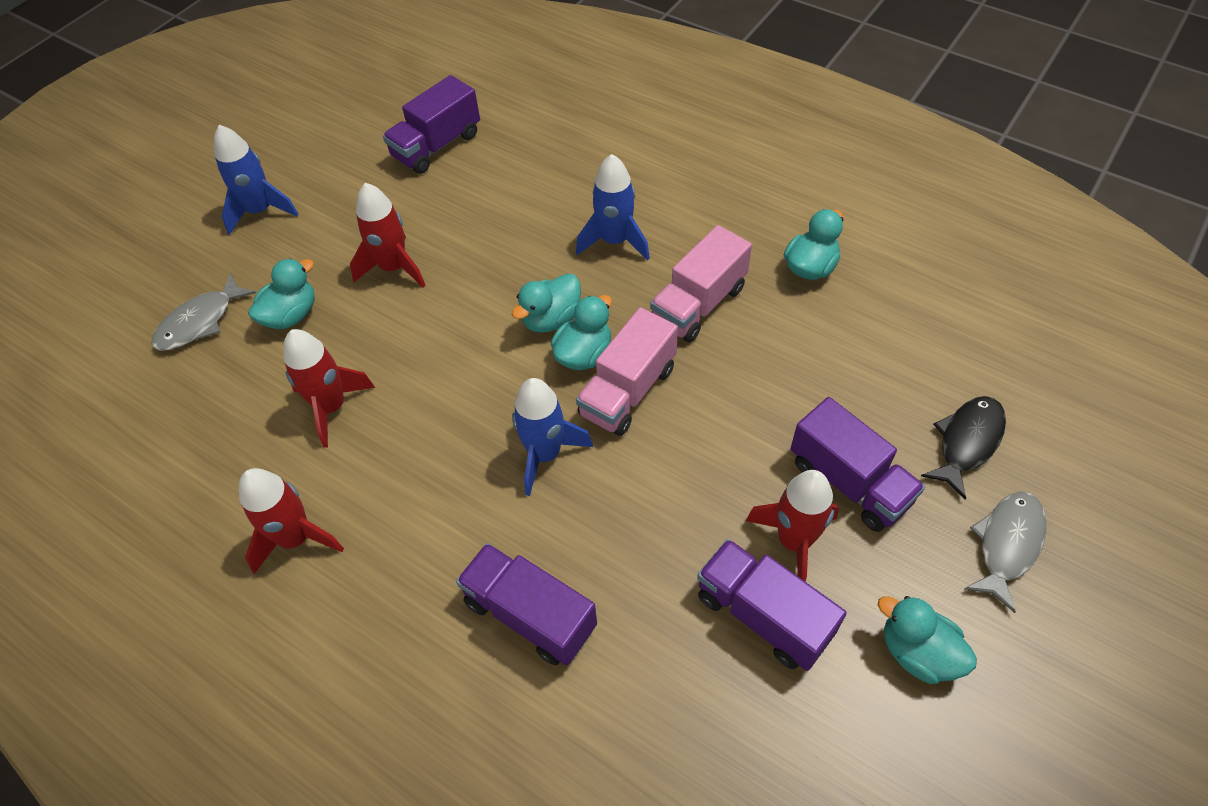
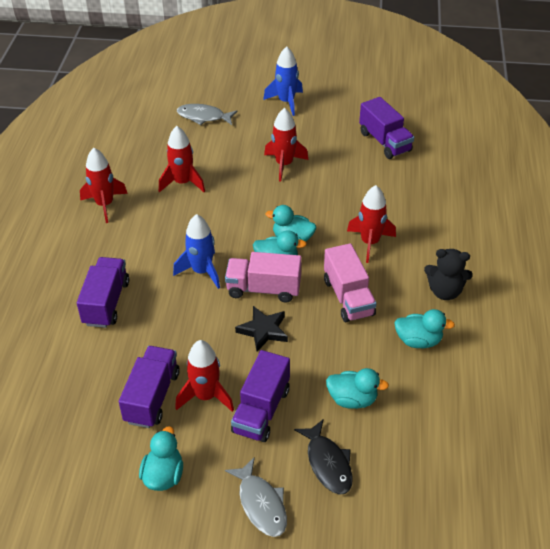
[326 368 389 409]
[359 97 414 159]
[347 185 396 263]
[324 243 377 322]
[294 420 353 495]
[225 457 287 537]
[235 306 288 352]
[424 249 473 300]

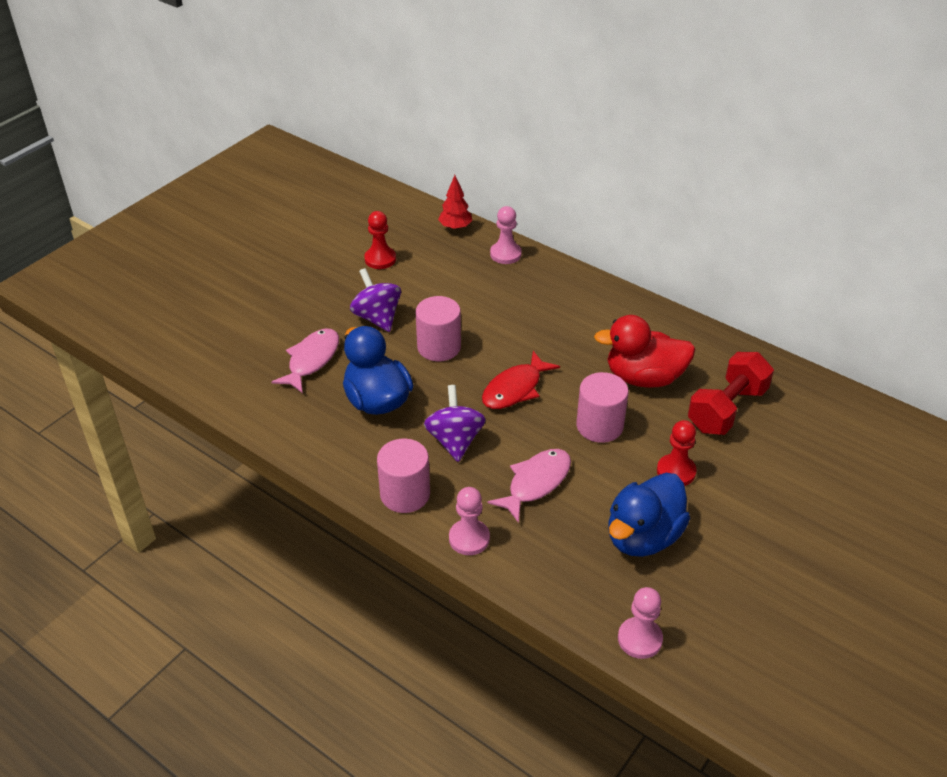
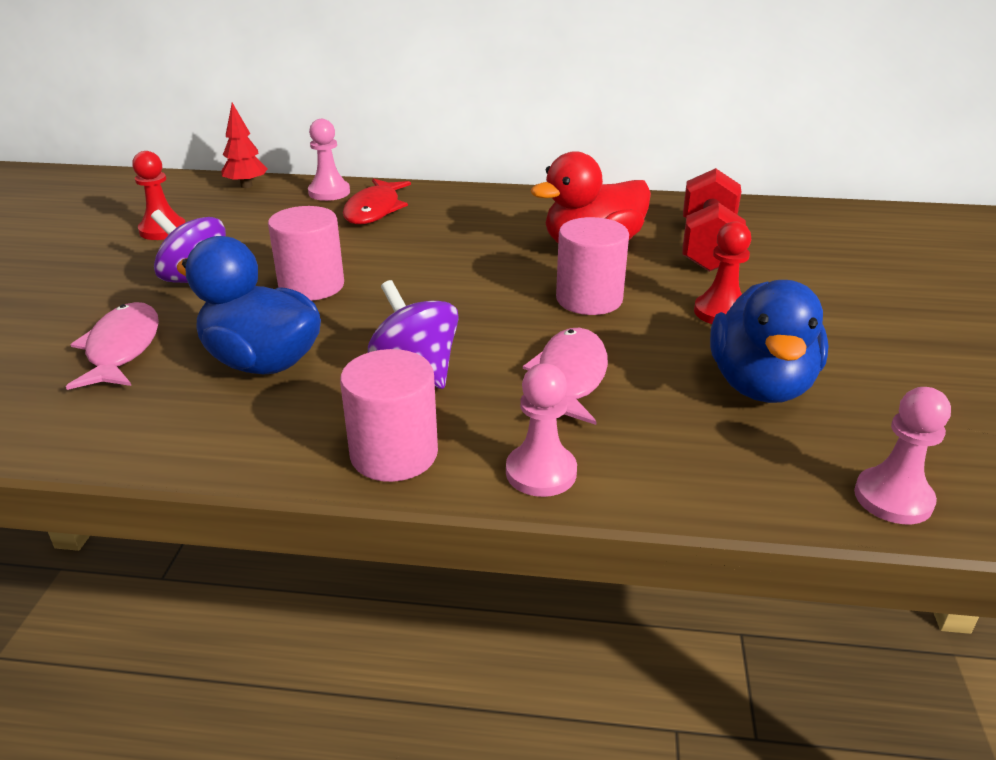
[343 178 411 224]

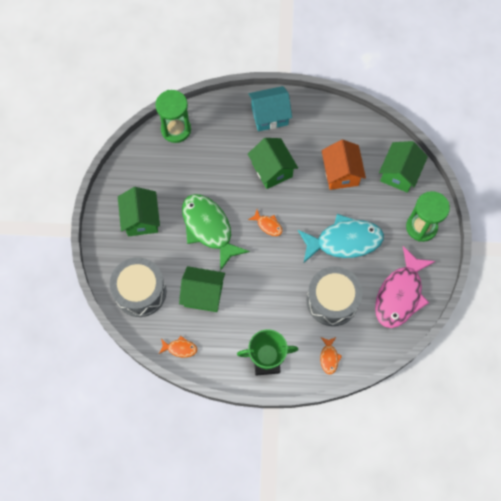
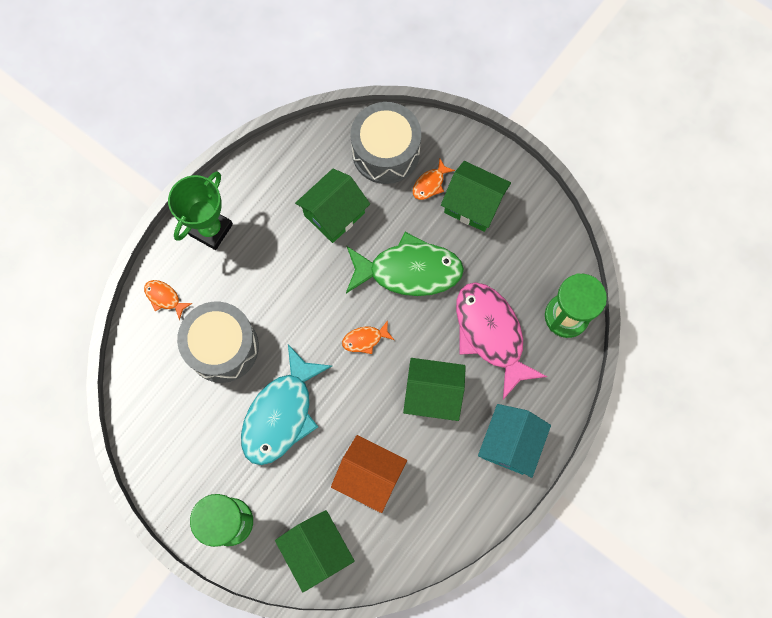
[413 159 455 200]
[456 282 547 399]

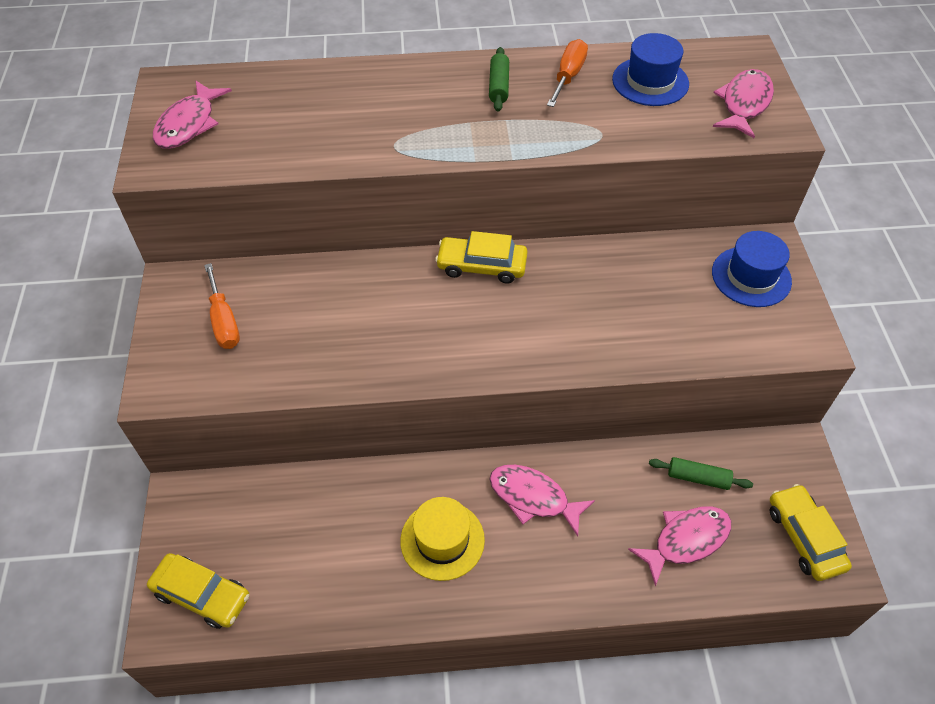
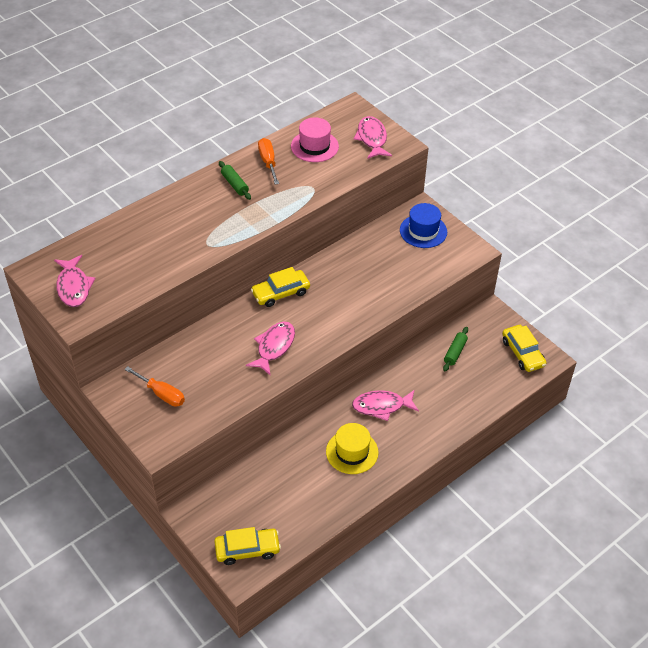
[291 117 339 162]
[246 321 295 376]
[443 327 468 371]
[502 325 547 372]

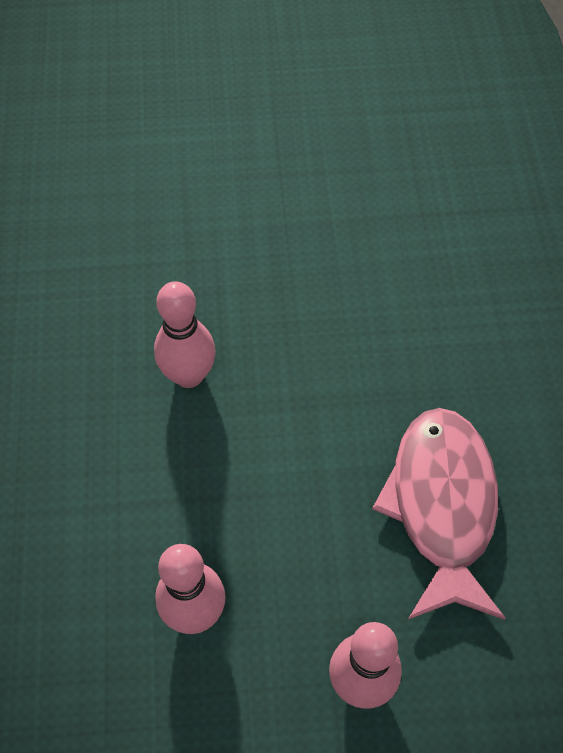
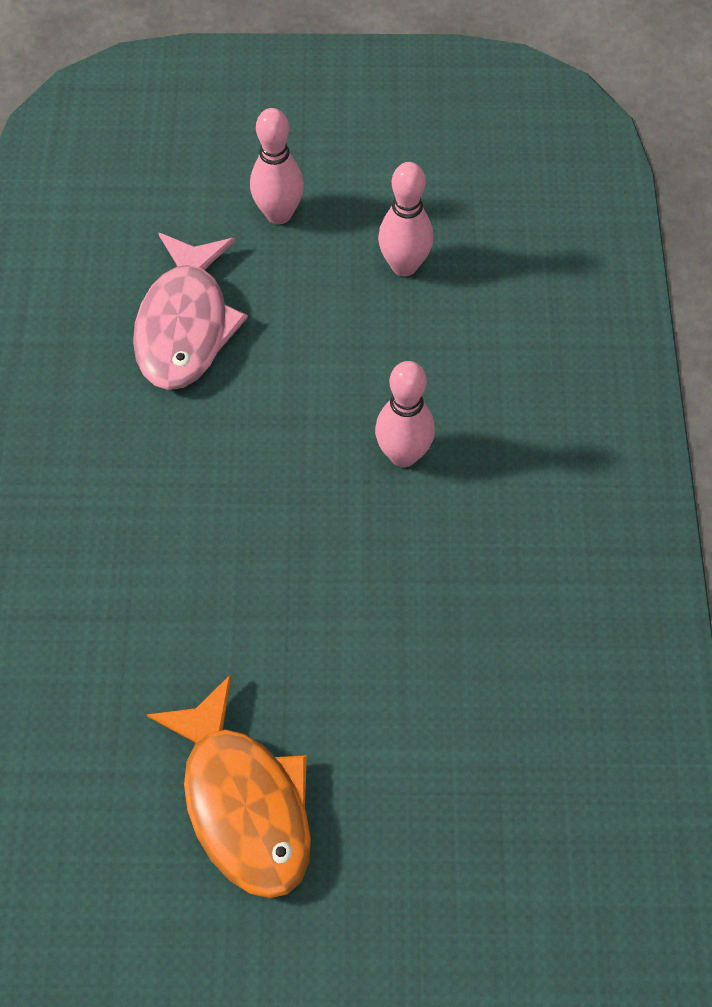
[146 674 311 898]

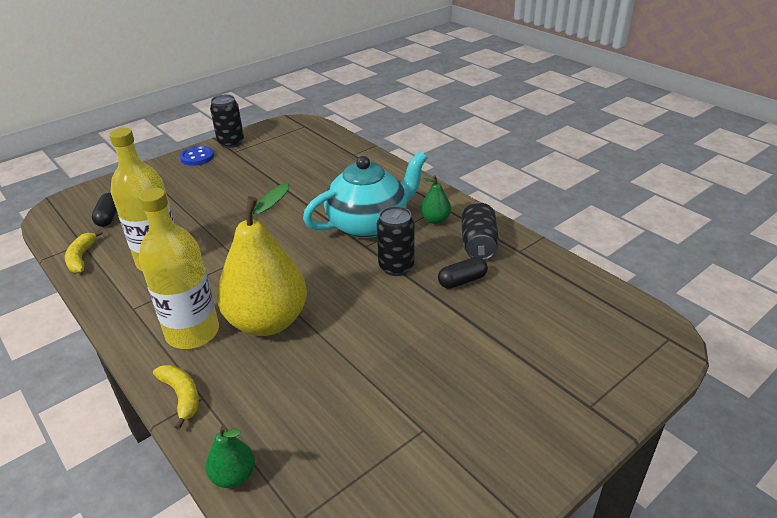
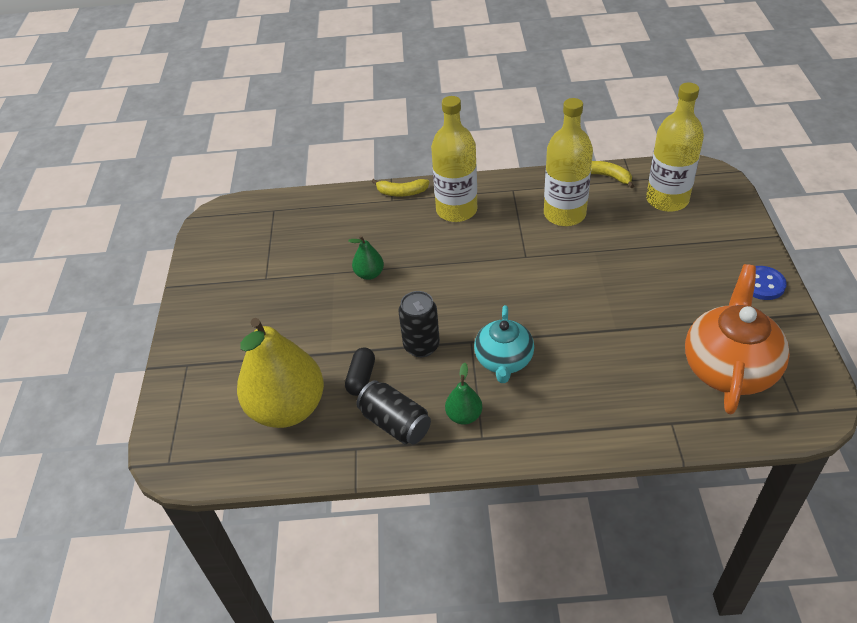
[646 83 704 212]
[348 235 384 280]
[210 94 244 148] (first image)
[237 318 324 428]
[474 305 534 383]
[685 264 790 414]

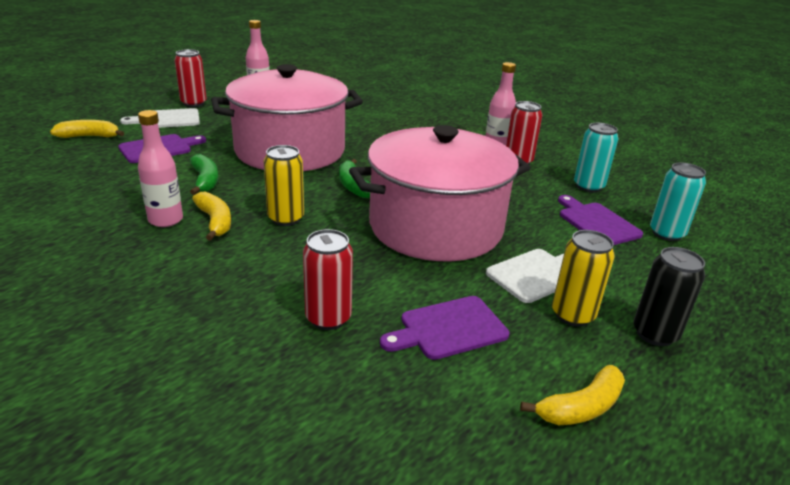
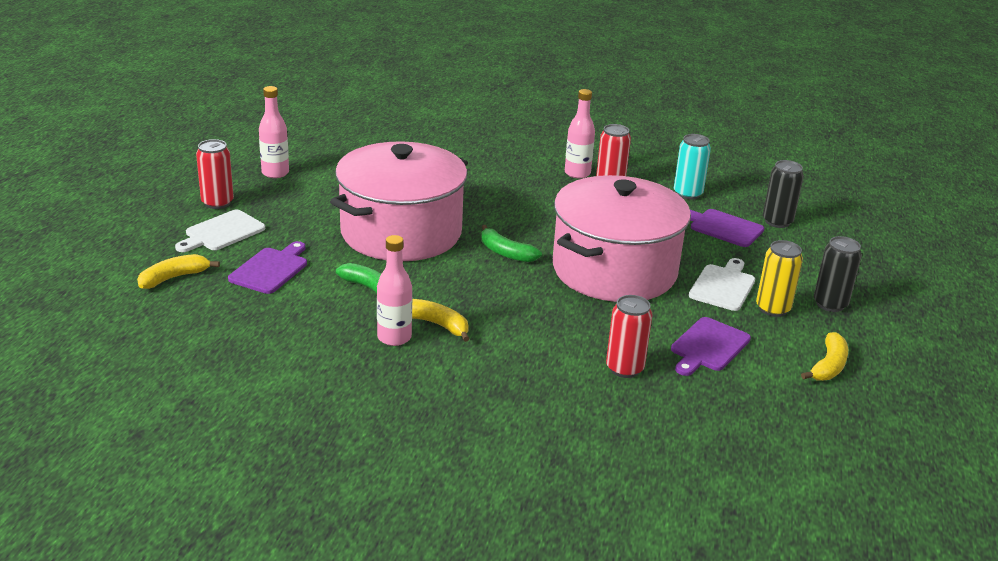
[263 145 304 226] (first image)
[763 160 804 228]

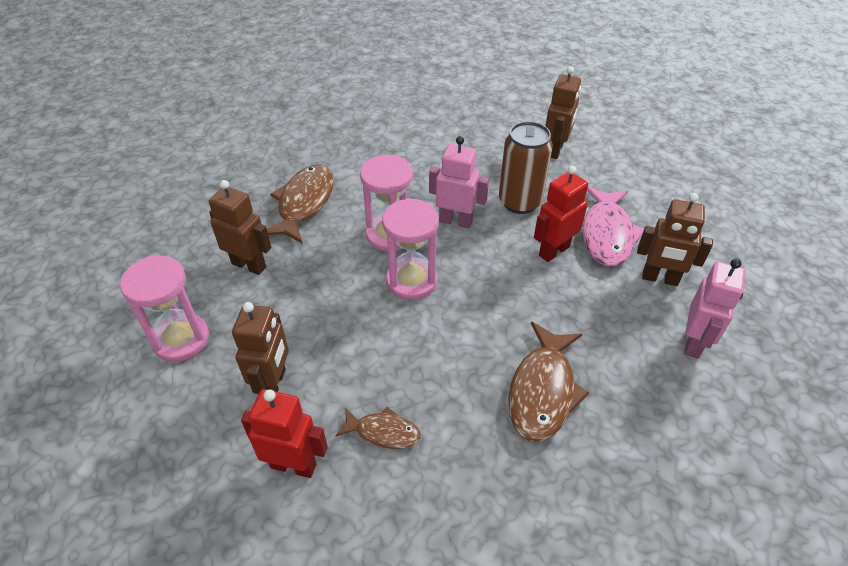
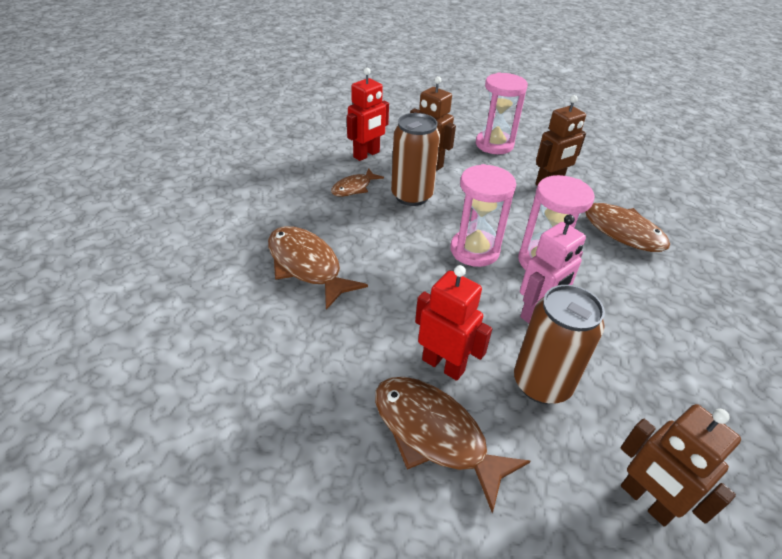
[415 265 492 381]
[375 377 530 513]
[637 193 713 286] (first image)
[684 259 746 359] (first image)
[391 113 440 206]

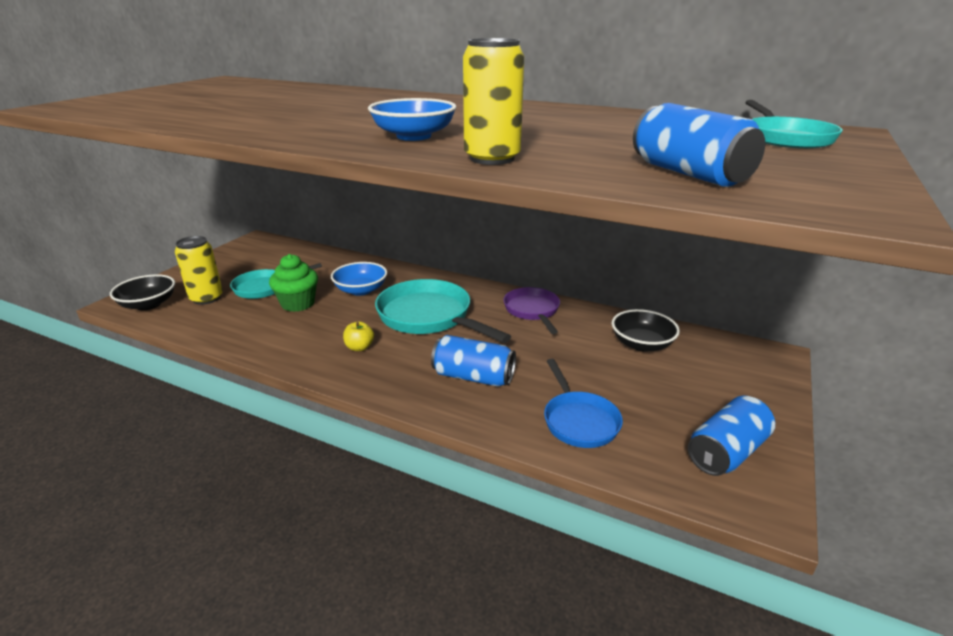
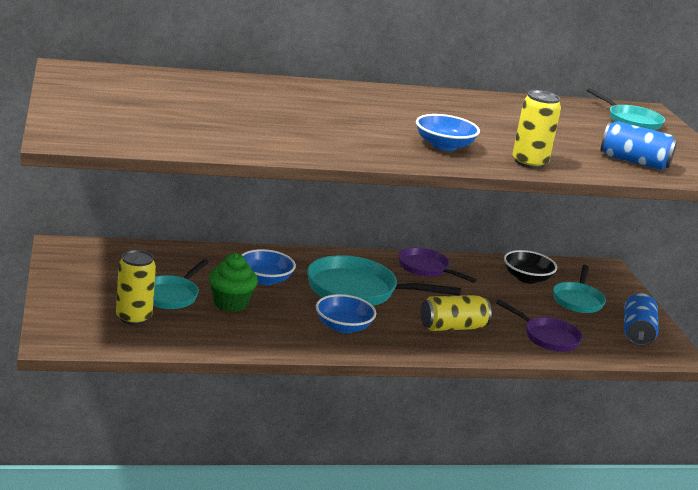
[110 274 175 310] (first image)
[316 294 376 333]
[421 295 491 331]
[496 300 583 352]
[553 265 606 313]

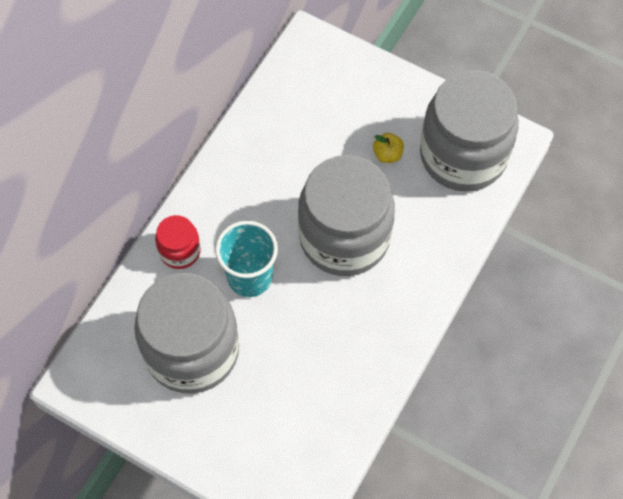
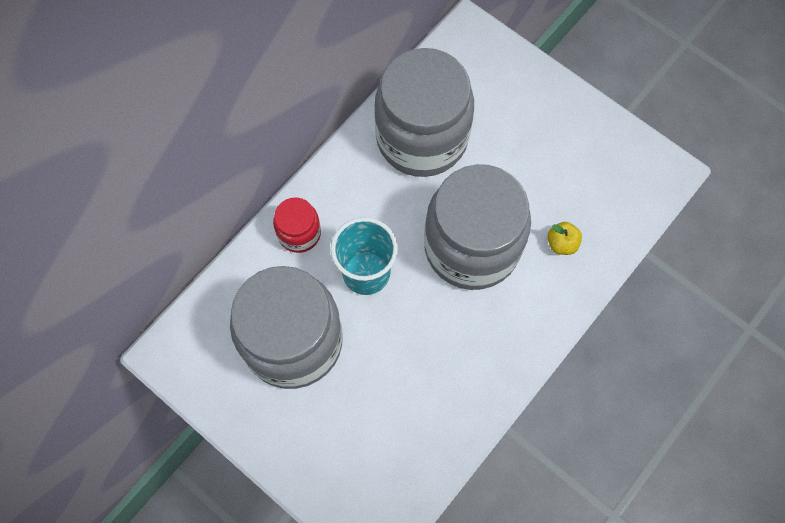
[547 222 582 255]
[374 48 474 177]

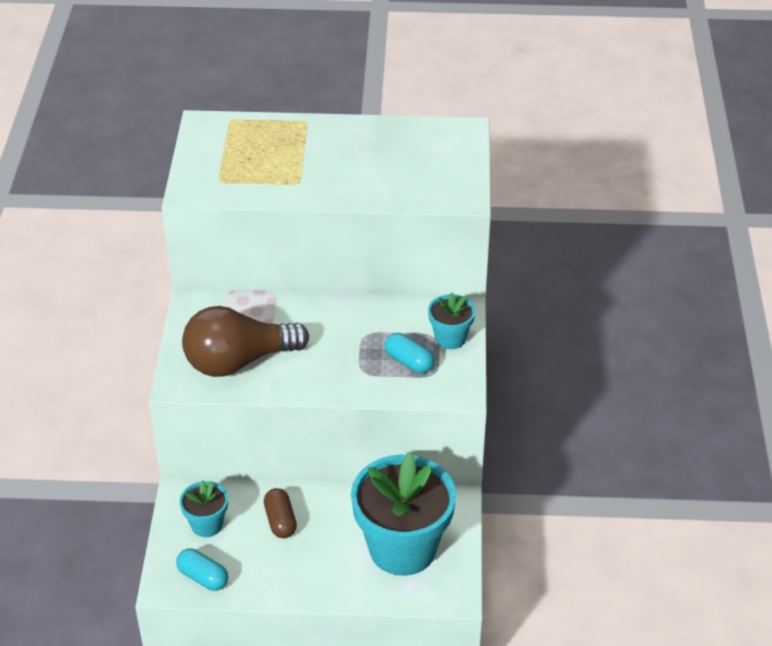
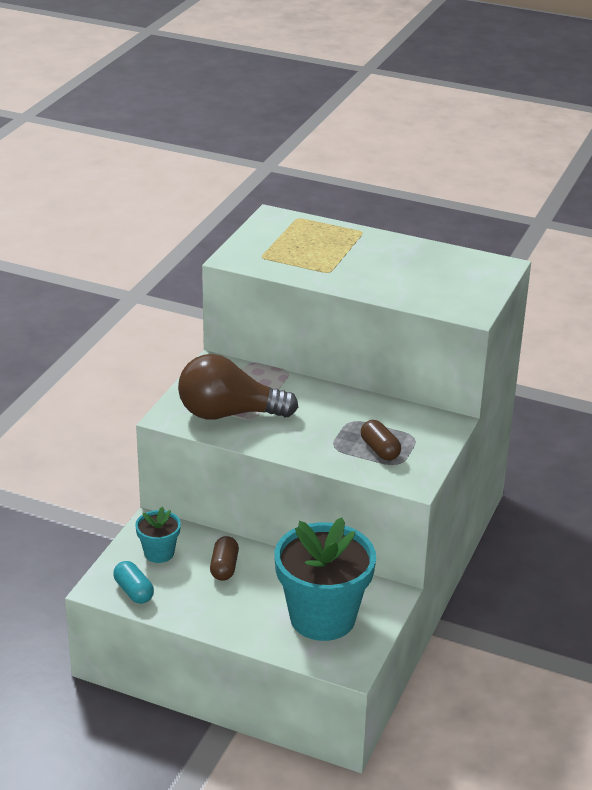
[361 420 401 461]
[428 293 475 349] (first image)

